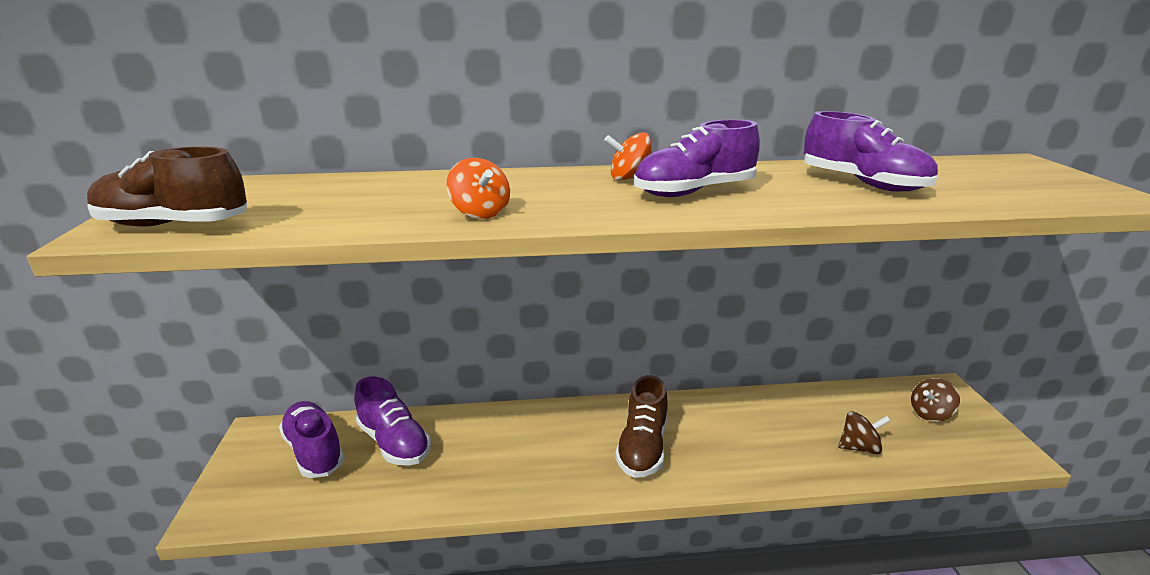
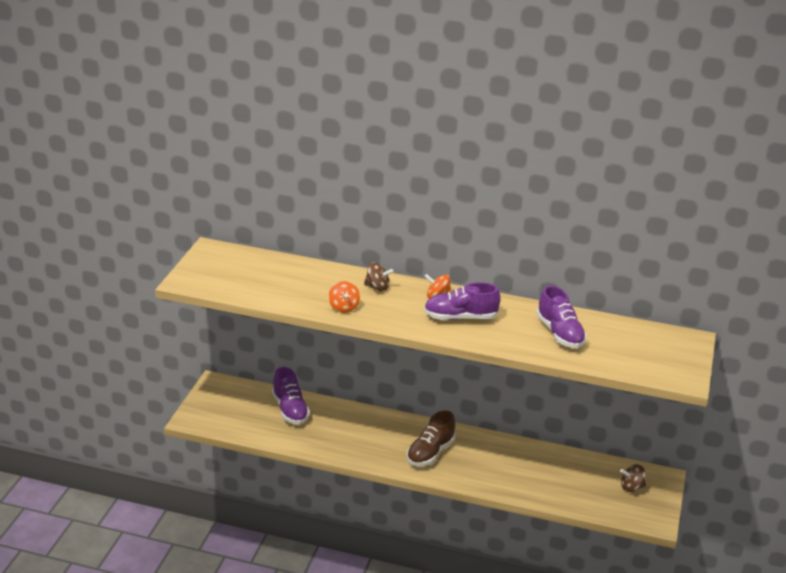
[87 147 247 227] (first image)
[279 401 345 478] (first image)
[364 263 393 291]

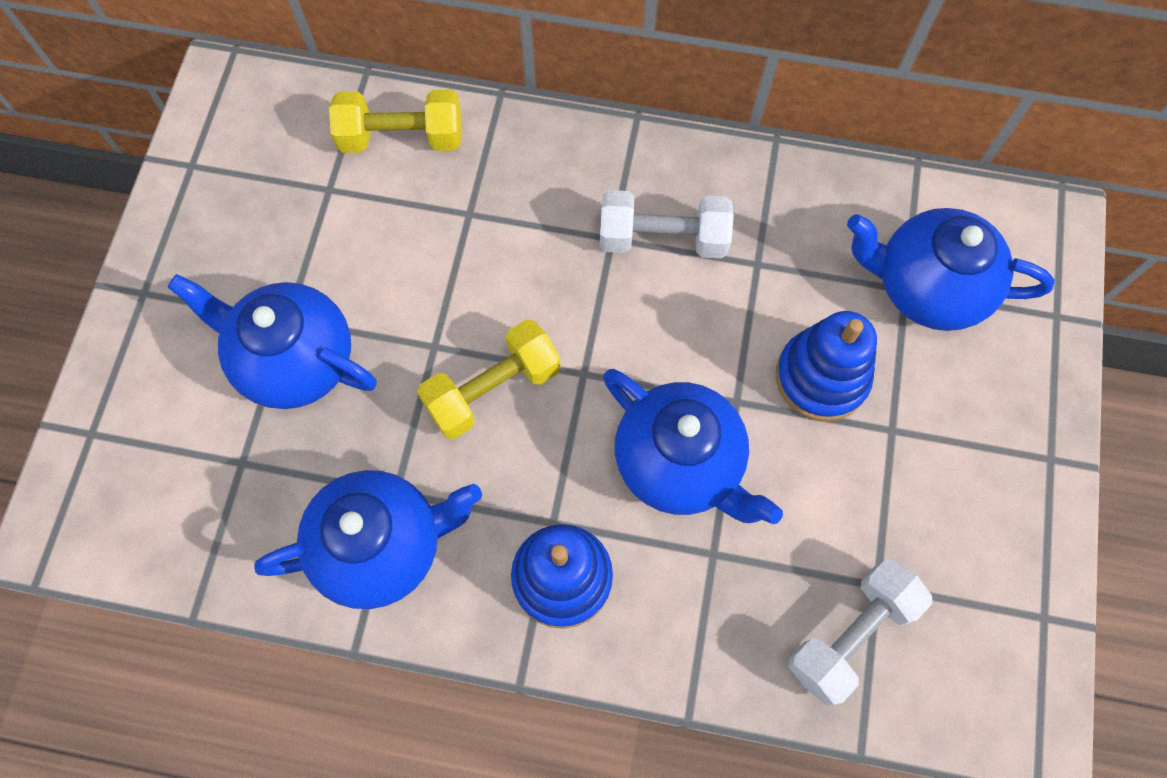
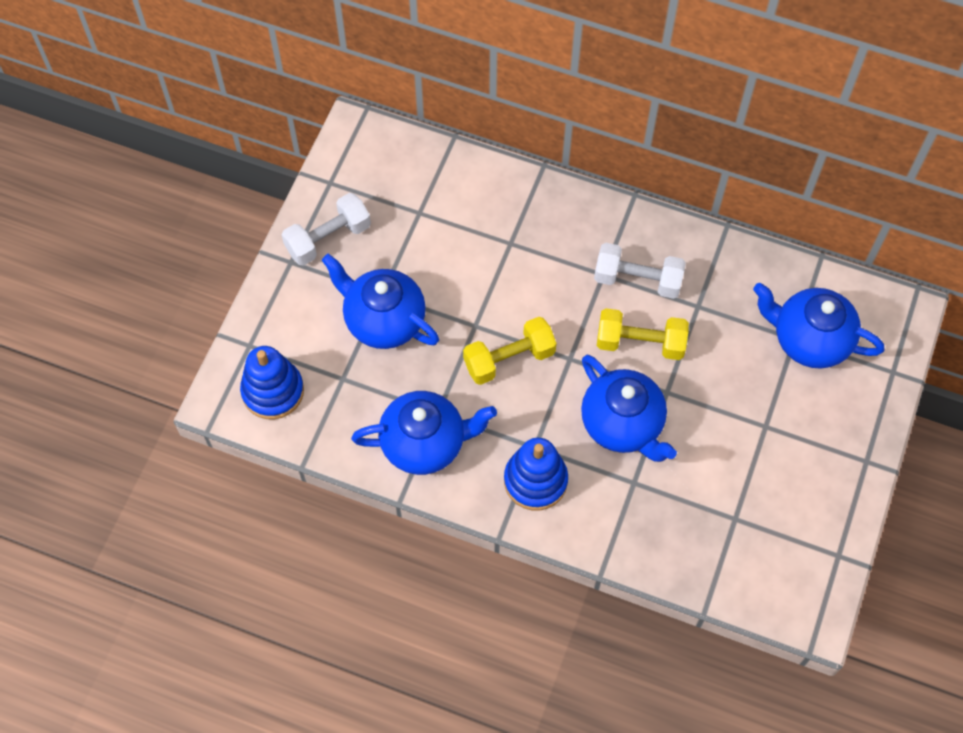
[597 308 689 360]
[240 346 304 419]
[282 193 371 266]

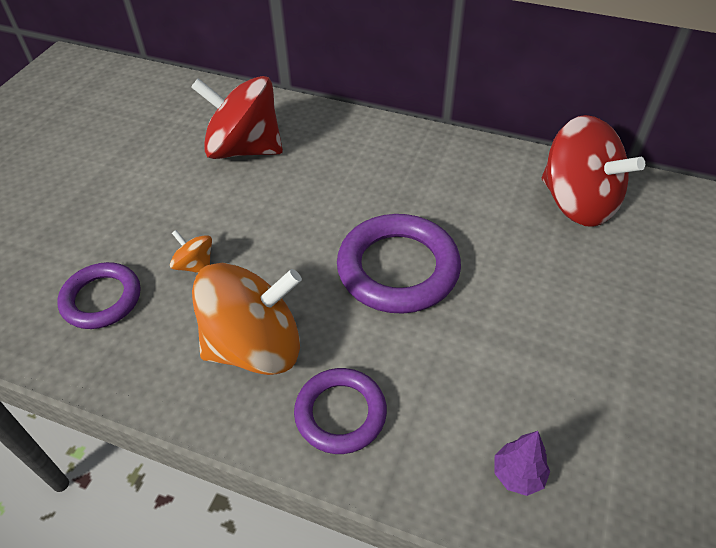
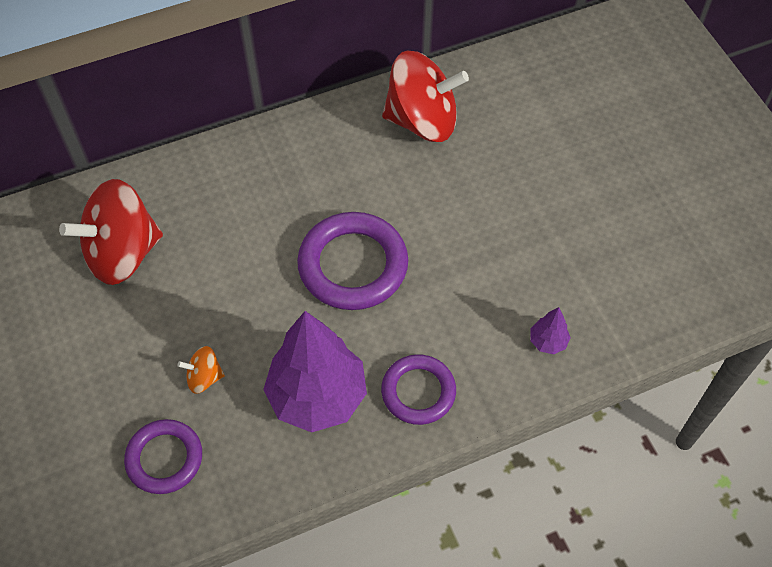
[263 311 367 433]

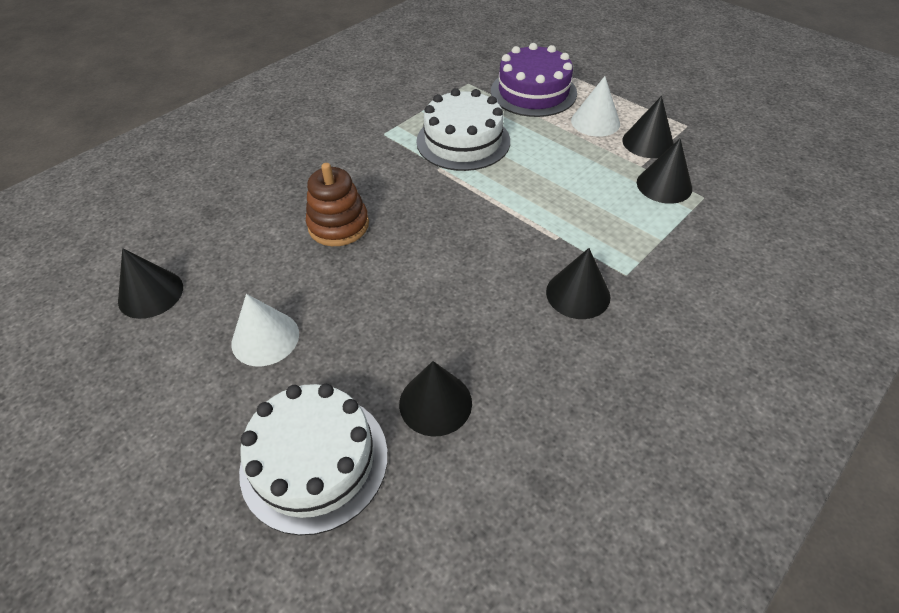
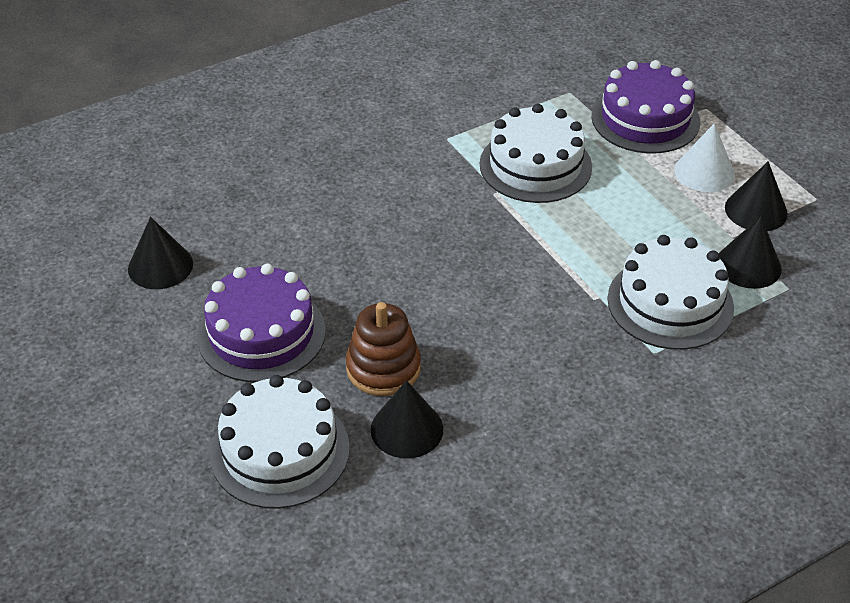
[197 264 326 382]
[346 302 421 396]
[546 248 611 319] (first image)
[607 235 734 350]

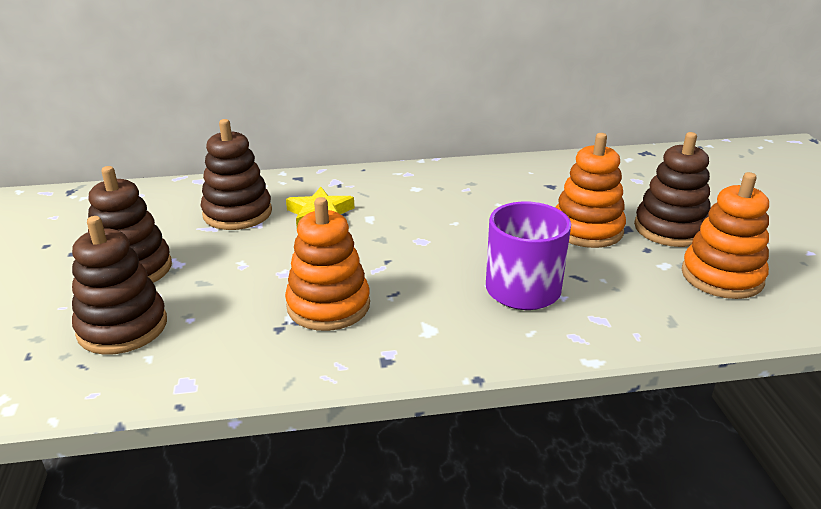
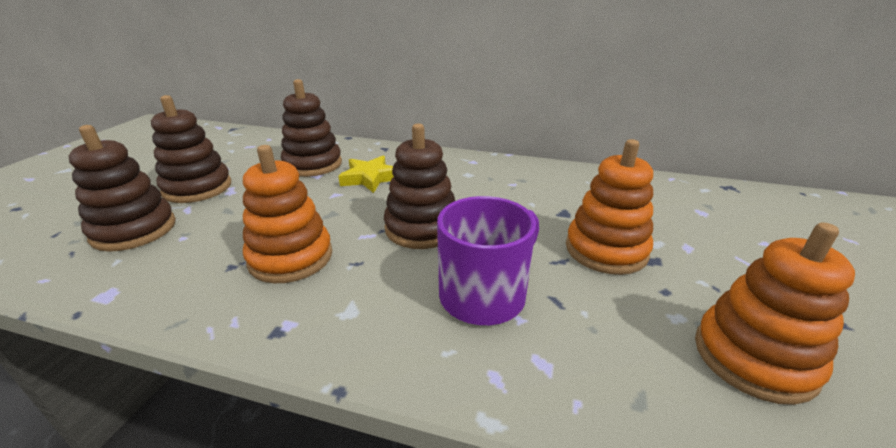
[384 123 455 249]

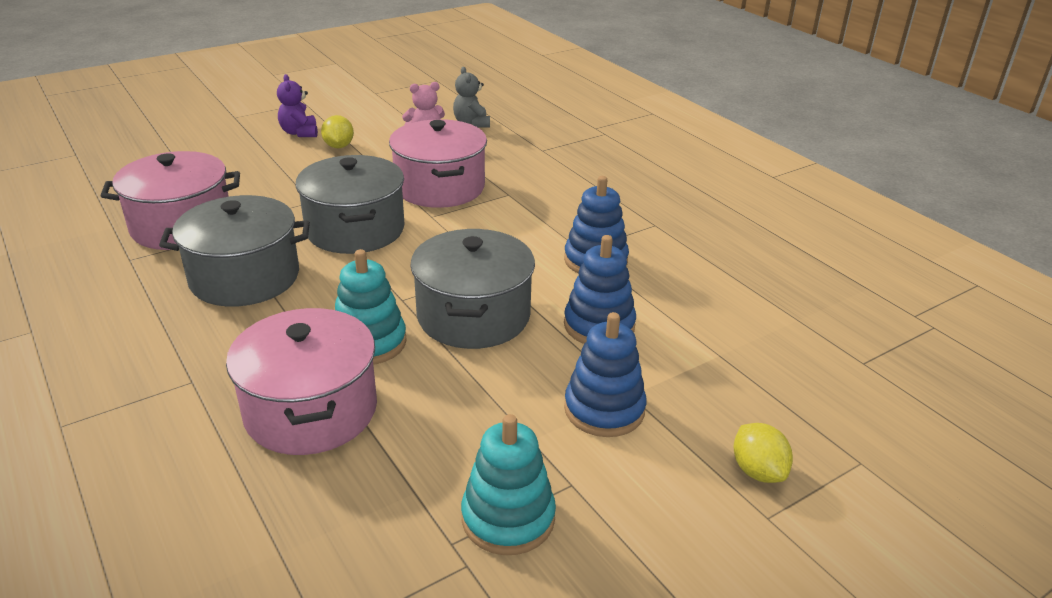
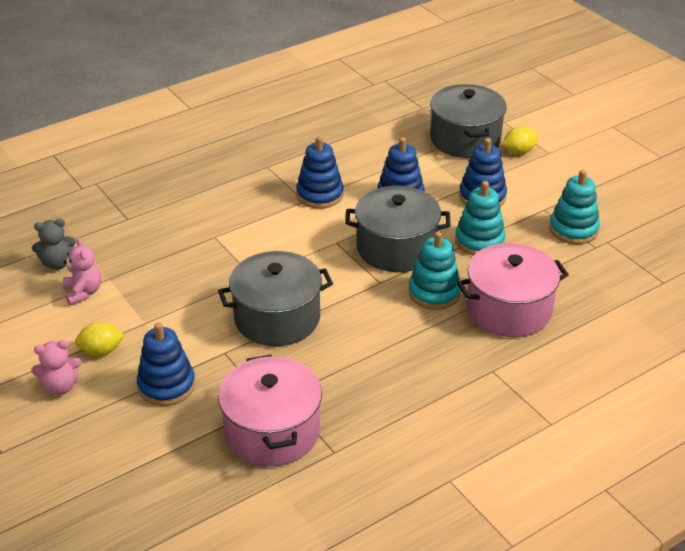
[430 84 506 158]
[31 340 81 395]
[389 119 487 208] (first image)
[137 322 195 406]
[455 181 506 255]

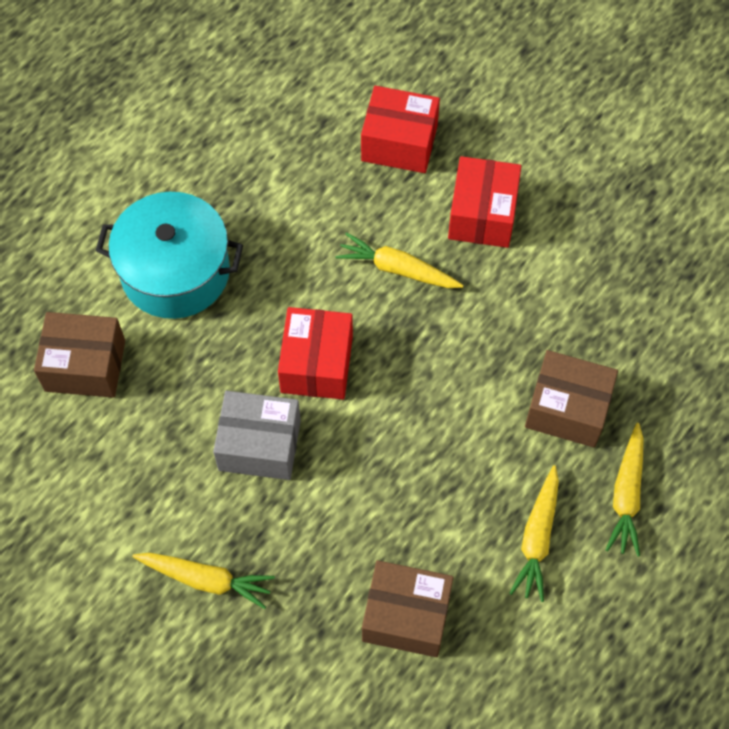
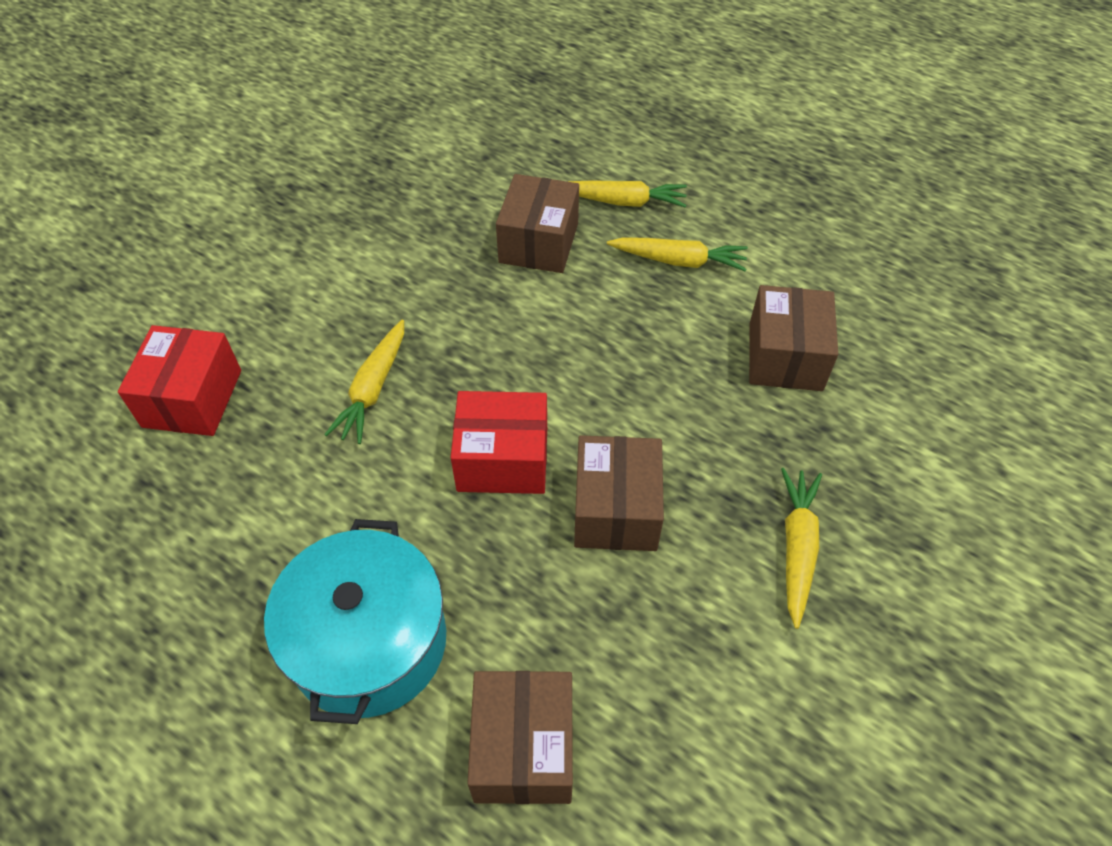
[574 435 664 551]
[448 156 521 248] (first image)

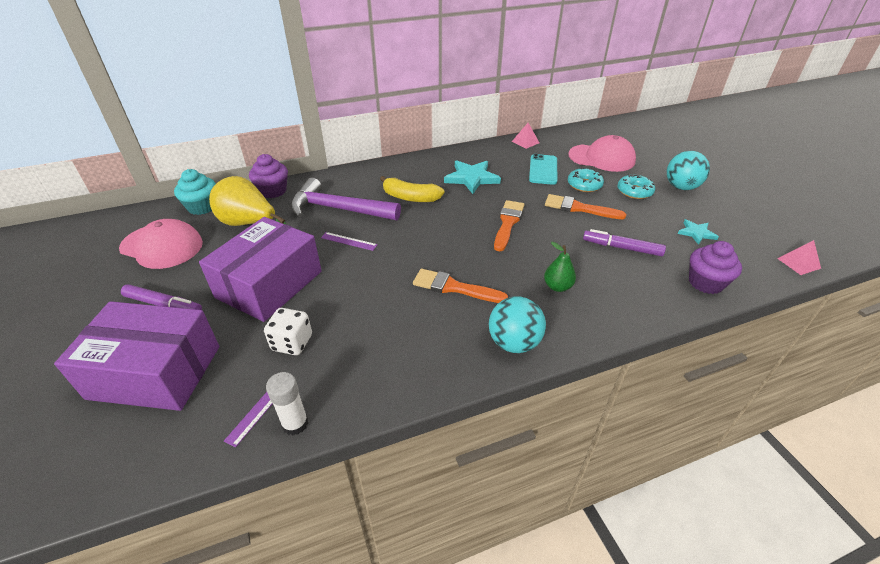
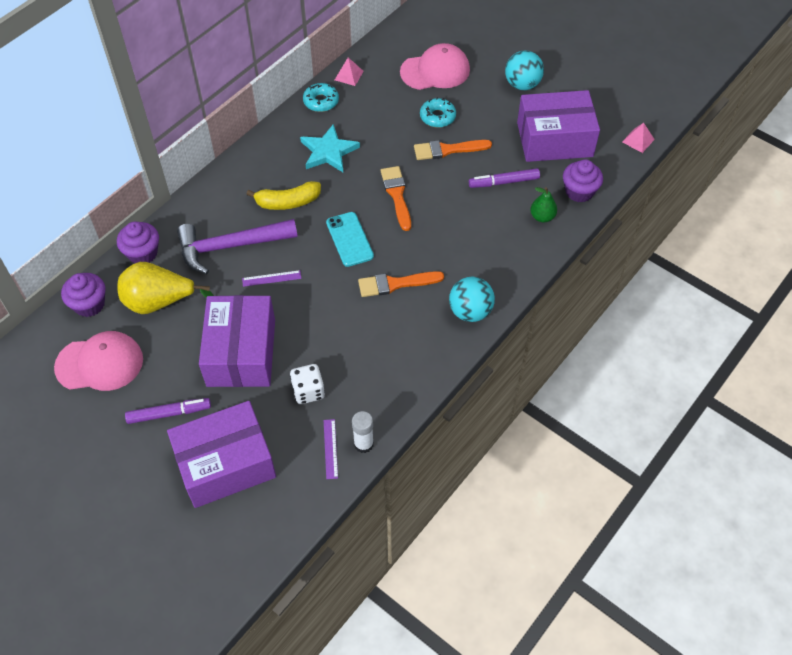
[61 273 105 317]
[326 212 374 267]
[530 187 557 222]
[303 83 339 112]
[517 90 600 162]

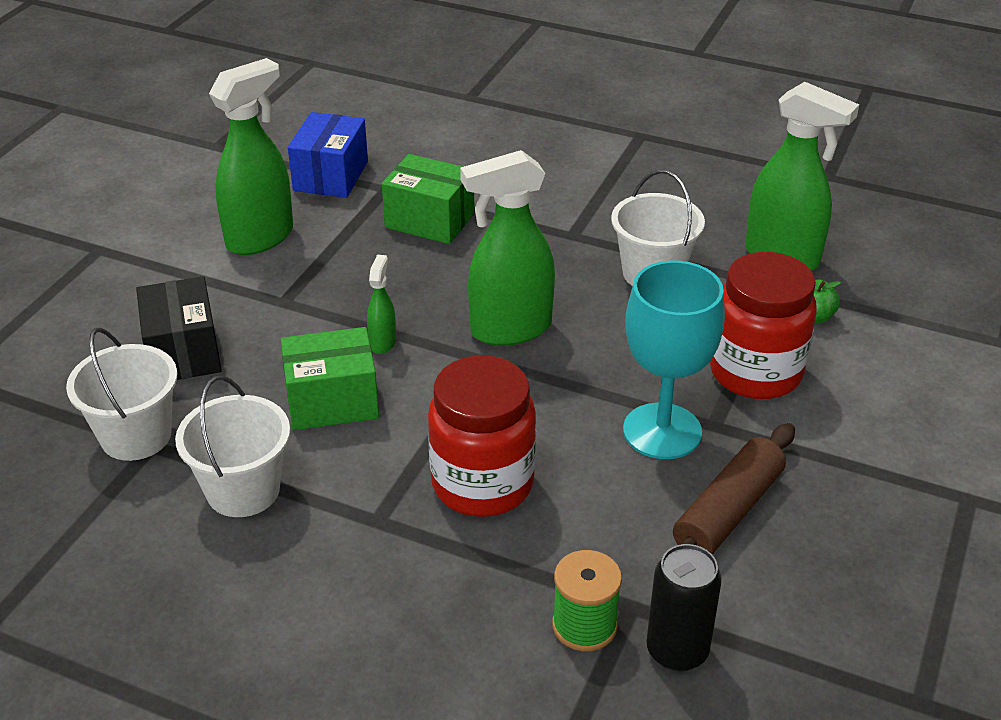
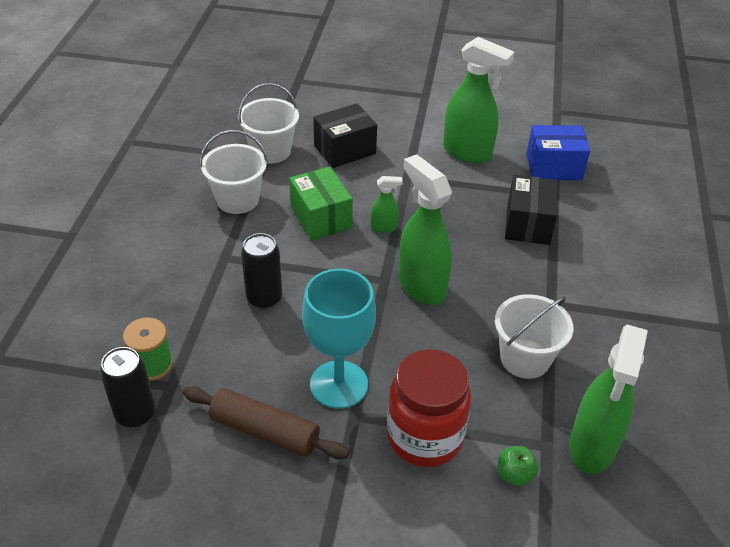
[505 175 558 245]
[241 233 282 309]

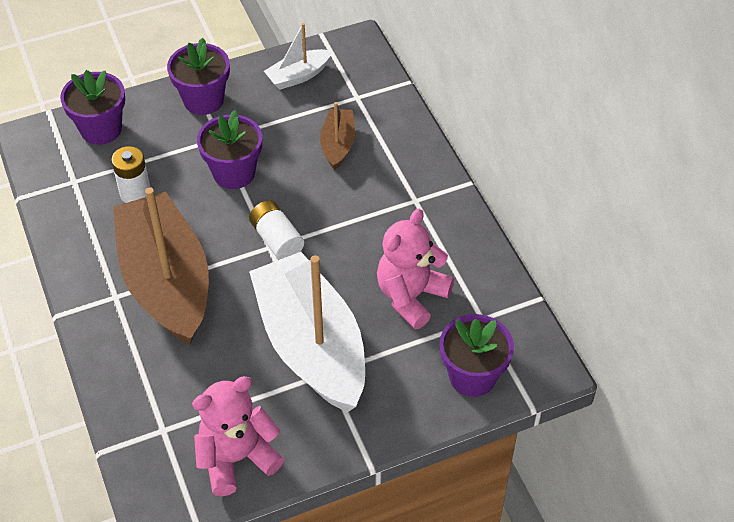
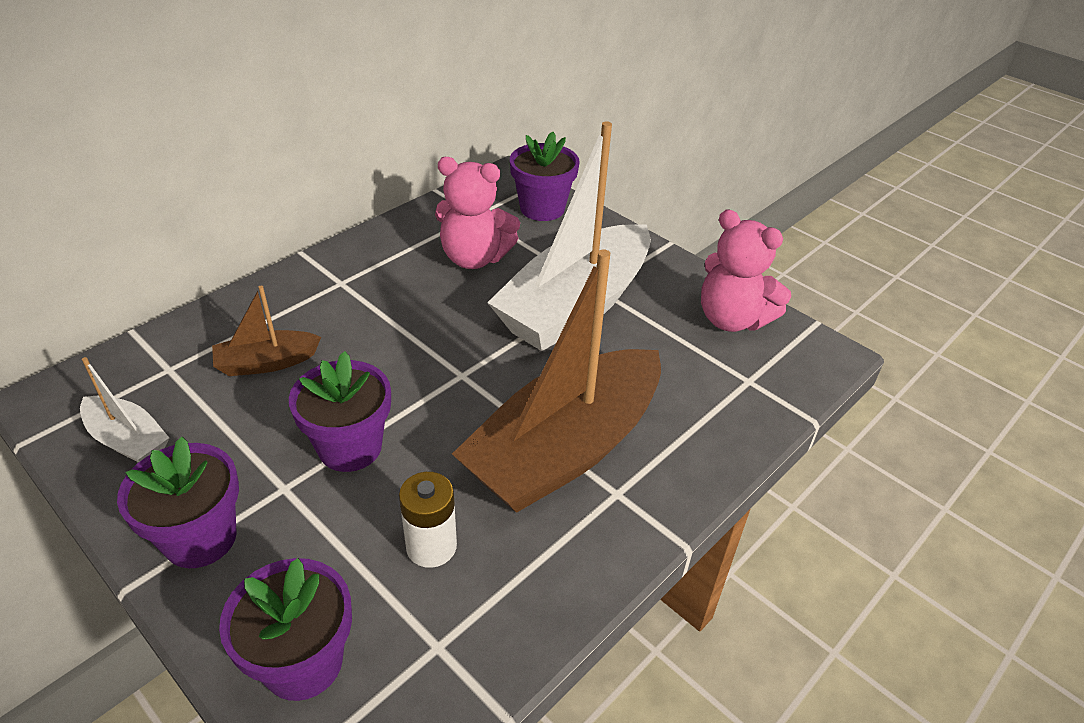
[249 200 304 260] (first image)

